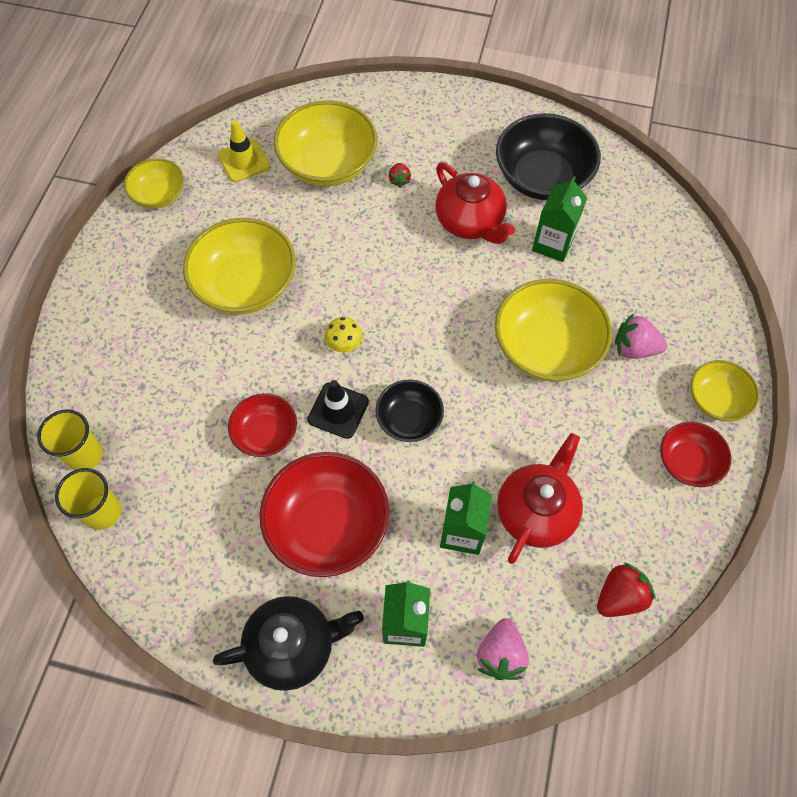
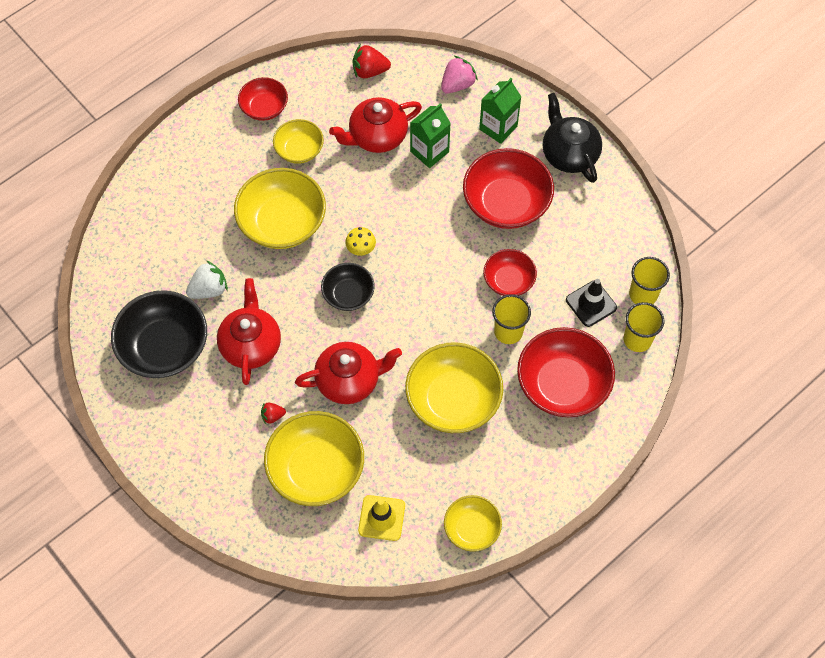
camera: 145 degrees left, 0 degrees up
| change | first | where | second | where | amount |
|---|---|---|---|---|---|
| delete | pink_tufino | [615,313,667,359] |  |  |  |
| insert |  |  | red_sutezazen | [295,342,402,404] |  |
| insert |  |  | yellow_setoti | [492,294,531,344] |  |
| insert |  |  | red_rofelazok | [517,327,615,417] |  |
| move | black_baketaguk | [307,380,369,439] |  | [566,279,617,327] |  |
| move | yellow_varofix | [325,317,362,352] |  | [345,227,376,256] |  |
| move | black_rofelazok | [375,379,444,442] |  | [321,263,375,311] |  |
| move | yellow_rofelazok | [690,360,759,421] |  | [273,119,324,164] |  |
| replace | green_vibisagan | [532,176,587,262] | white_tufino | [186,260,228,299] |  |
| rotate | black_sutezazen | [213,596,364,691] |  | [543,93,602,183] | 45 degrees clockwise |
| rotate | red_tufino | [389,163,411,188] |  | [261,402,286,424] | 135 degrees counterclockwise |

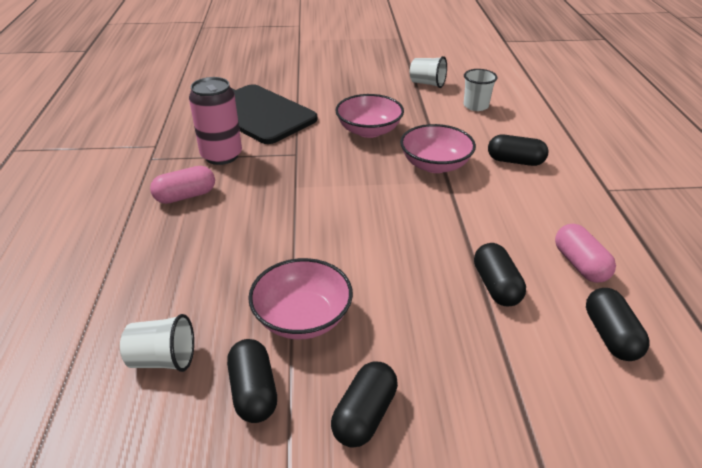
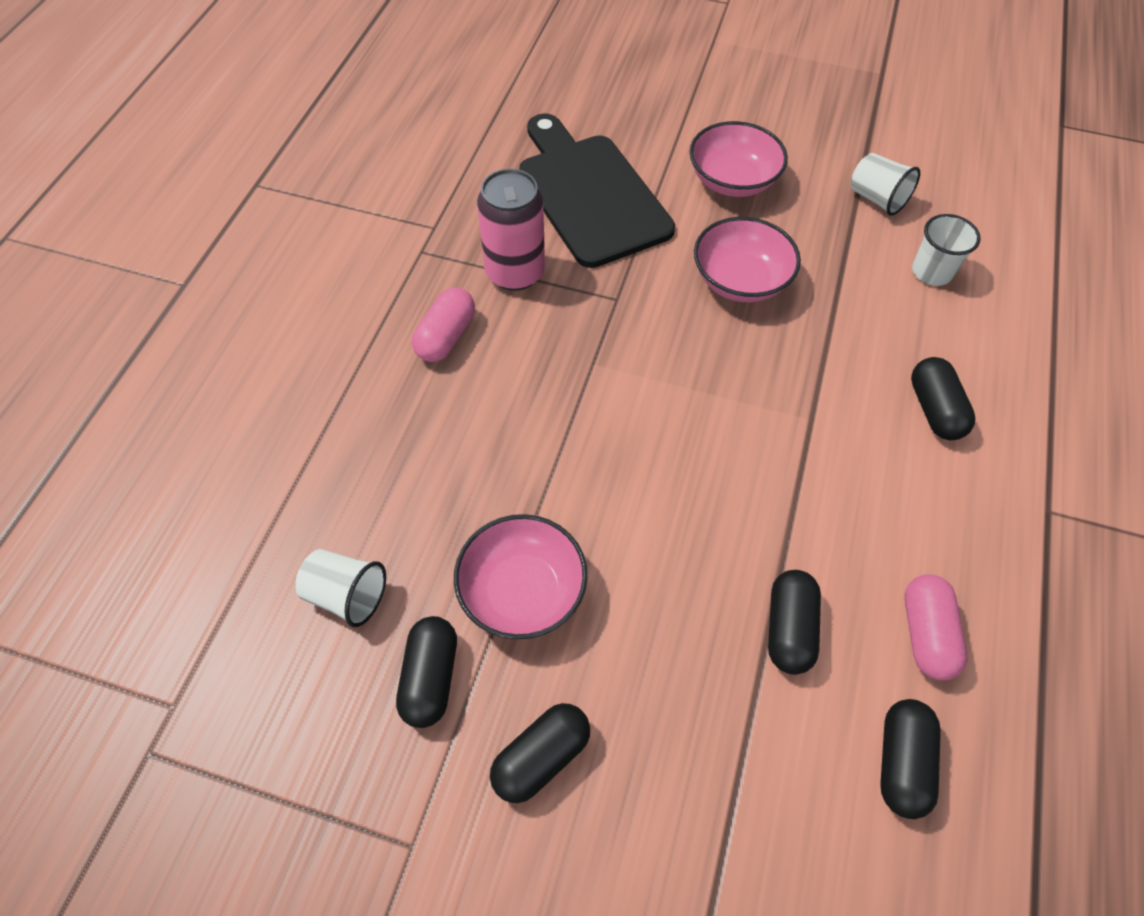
camera: 20 degrees right, 20 degrees up
| change | first | where | second | where | amount |
|---|---|---|---|---|---|
| move | pink_rofelazok | [400,124,476,173] |  | [690,121,788,197] |  |
| rotate | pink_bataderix | [150,166,215,204] |  | [412,288,475,362] | 60 degrees counterclockwise |
| rotate | black_bataderix | [488,135,549,166] |  | [911,357,976,440] | 45 degrees clockwise |

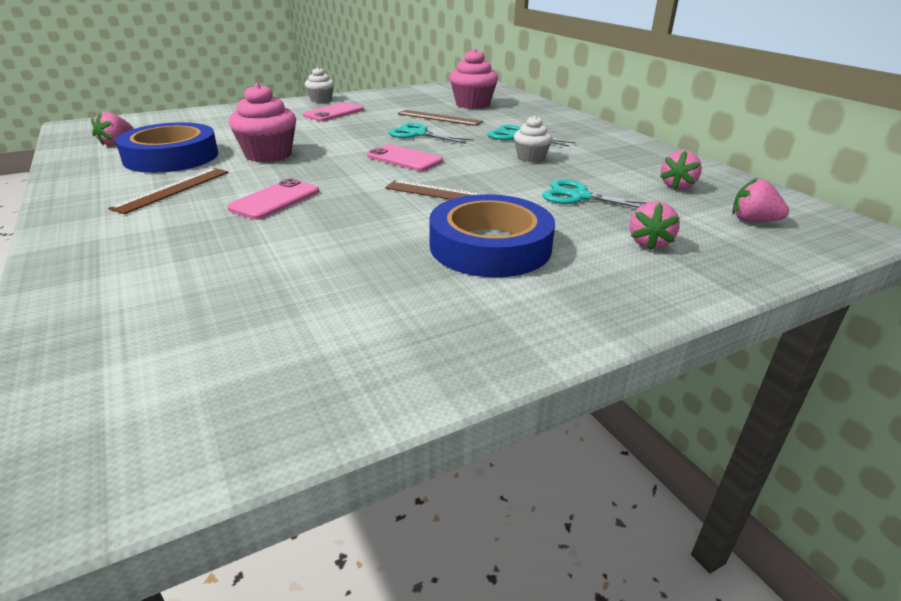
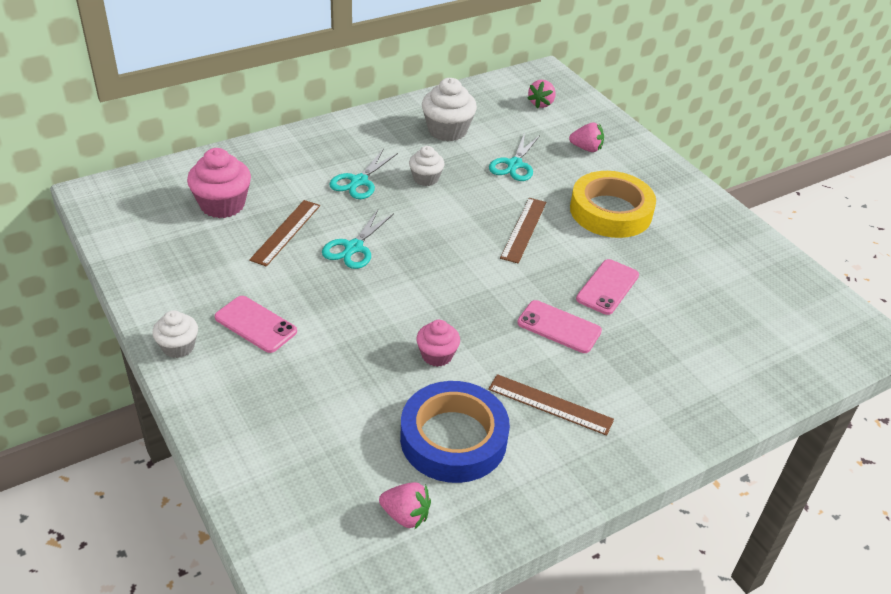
camera: 95 degrees left, 10 degrees up
| change | first | where | second | where | amount |
|---|---|---|---|---|---|
| delete | pink_tufino | [660,151,702,190] |  |  |  |
| insert |  |  | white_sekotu | [422,78,477,142] |  |
| move | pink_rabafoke | [367,144,443,171] |  | [576,259,639,315] |  |
| recolor | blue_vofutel | [429,194,555,277] | yellow_vofutel | [570,171,656,238] |  |
| resize | pink_sekotu | [229,83,296,162] |  | [416,320,460,367] | x0.61 |

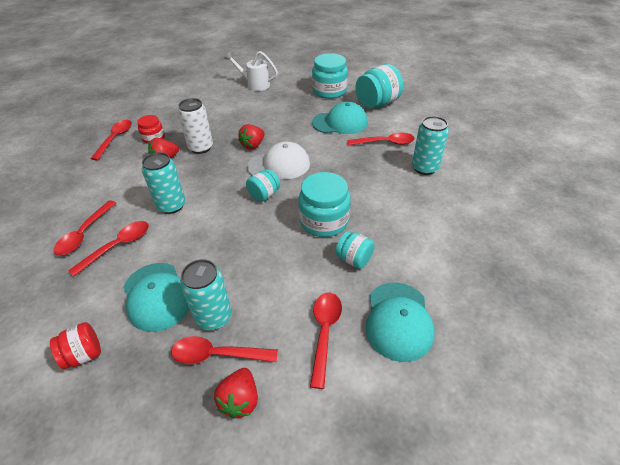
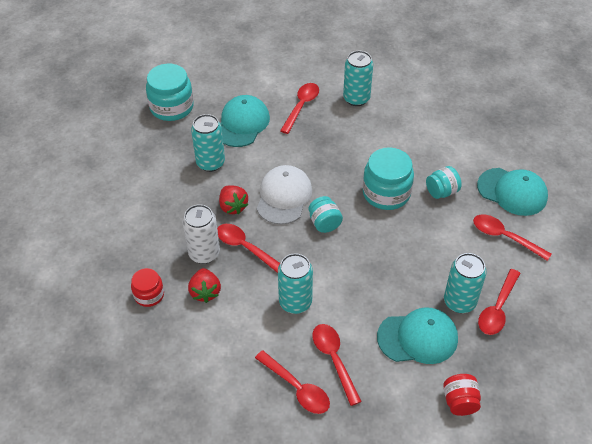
camera: 65 degrees left, 5 degrees up
| change | first | where | second | where | amount |
|---|---|---|---|---|---|
| delete | red_tufino | [214,368,258,419] |  |  |  |
| delete | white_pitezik | [224,51,278,91] |  |  |  |
| delete | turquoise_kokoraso | [355,64,403,109] |  |  |  |
| insert |  |  | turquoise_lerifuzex | [191,114,225,172] |  |
| move | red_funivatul | [91,120,132,161] |  | [217,224,280,273] |  |

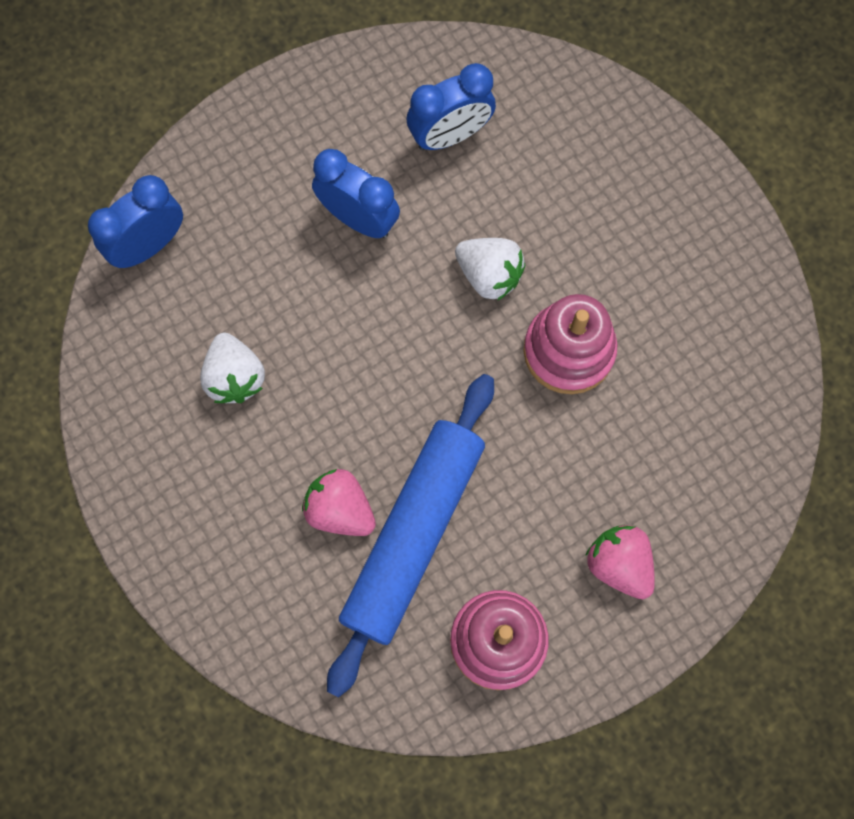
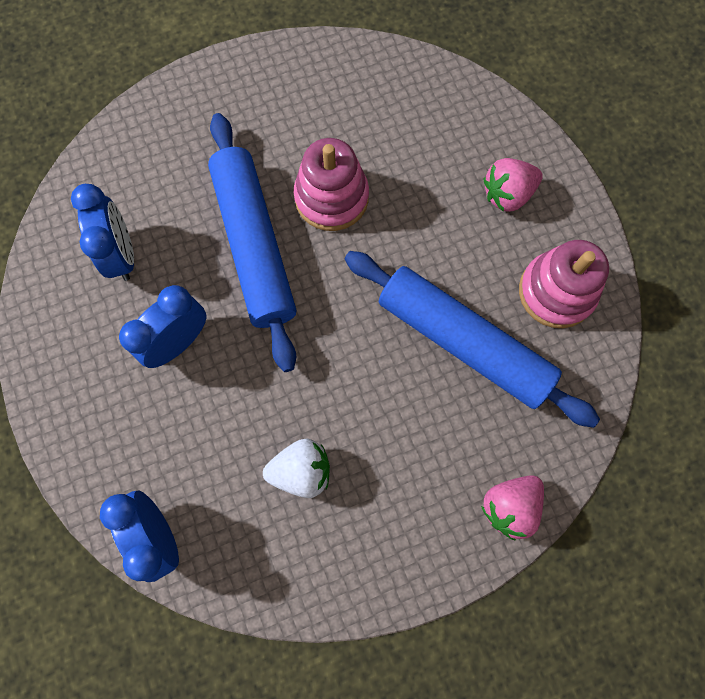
camera: 80 degrees left, 0 degrees up
| change | first | where | second | where | amount |
|---|---|---|---|---|---|
| move | pink_tufino | [302,469,376,536] |  | [481,475,544,540] |  |
| replace | white_tufino | [455,238,525,301] | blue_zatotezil | [208,113,296,372] |  |

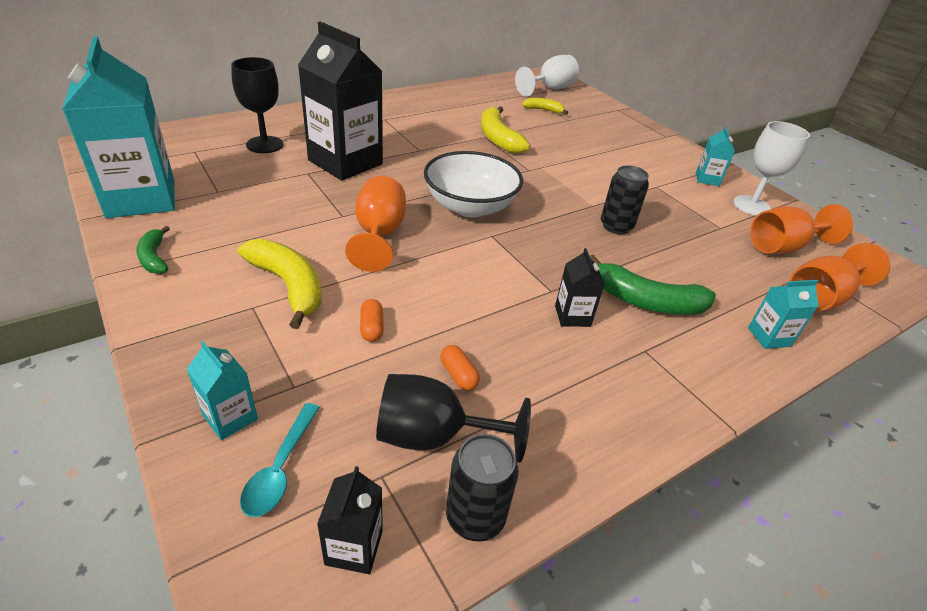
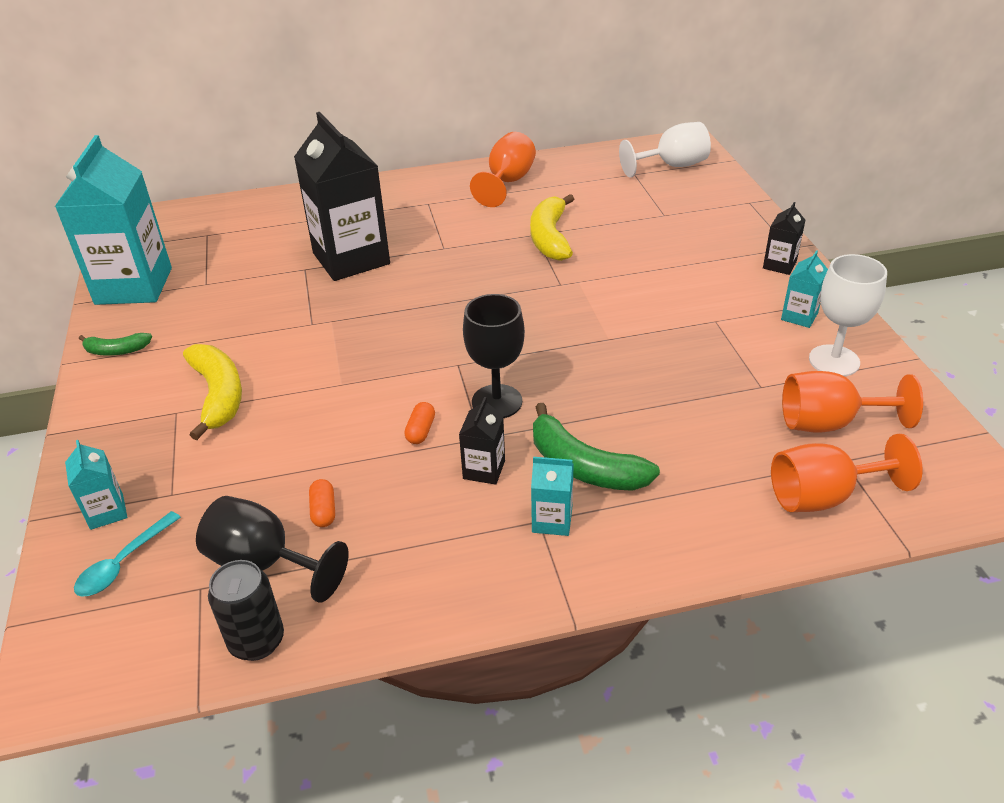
camera: 25 degrees right, 0 degrees up
| change | first | where | second | where | amount |
|---|---|---|---|---|---|
| delete | white_rofelazok | [424,151,523,217] |  |  |  |
| delete | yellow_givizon | [522,98,568,114] |  |  |  |
| delete | black_lerifuzex | [601,165,649,234] |  |  |  |
| move | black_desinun | [231,57,283,153] |  | [463,294,525,418] |  |
| move | black_vibisagan | [317,466,383,574] |  | [763,202,805,275] |  |
| move | orange_desinun | [345,176,406,272] |  | [470,132,536,207] |  |
| move | orange_bataderix | [360,299,384,342] |  | [404,402,435,444] |  |
| move | turquoise_vibisagan | [748,280,818,349] |  | [531,457,574,536] |  |
| rotate | green_givizon | [136,226,170,274] |  | [79,333,152,356] | 90 degrees counterclockwise |

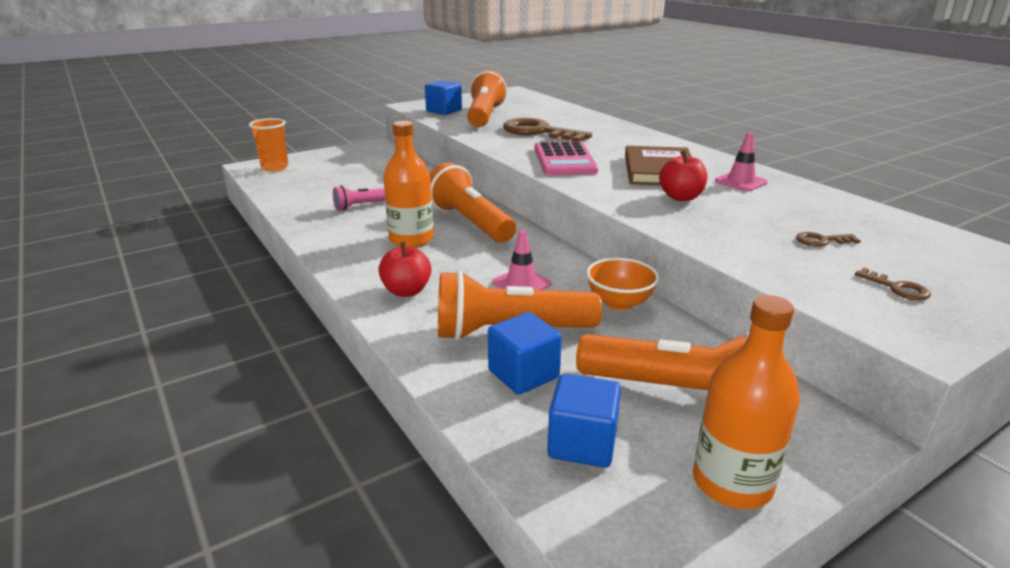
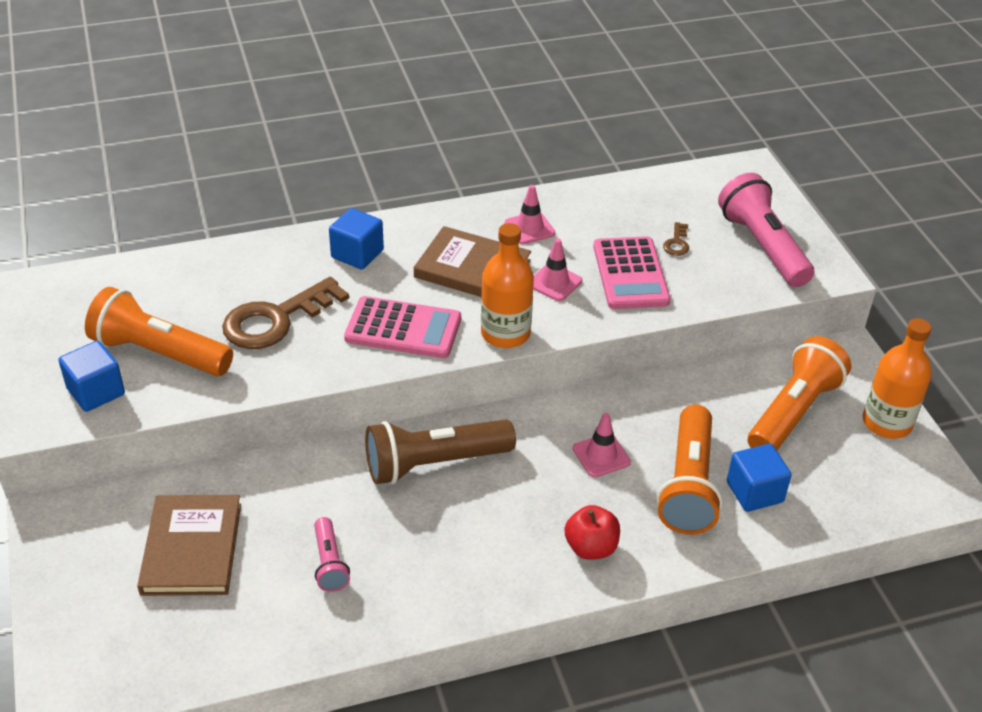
camera: 75 degrees left, 15 degrees up
| change | first | where | second | where | amount |
|---|---|---|---|---|---|
| delete | orange_setoti | [249,118,289,172] |  |  |  |
| delete | orange_rofelazok | [586,258,659,310] |  |  |  |
| insert |  |  | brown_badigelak | [137,495,241,596] |  |
| insert |  |  | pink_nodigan | [593,236,670,309] |  |
| move | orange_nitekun | [383,121,433,248] |  | [481,223,534,348] |  |
| move | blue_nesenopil | [547,374,621,468] |  | [329,208,384,269] |  |
| replace | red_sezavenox | [659,150,708,201] | pink_baketaguk | [533,238,582,301] |  |
| replace | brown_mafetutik | [855,268,931,300] | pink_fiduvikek | [718,173,814,287] |  |
| recolor | orange_fiduvikek | [430,163,516,243] | brown_fiduvikek | [365,420,516,484] |  |

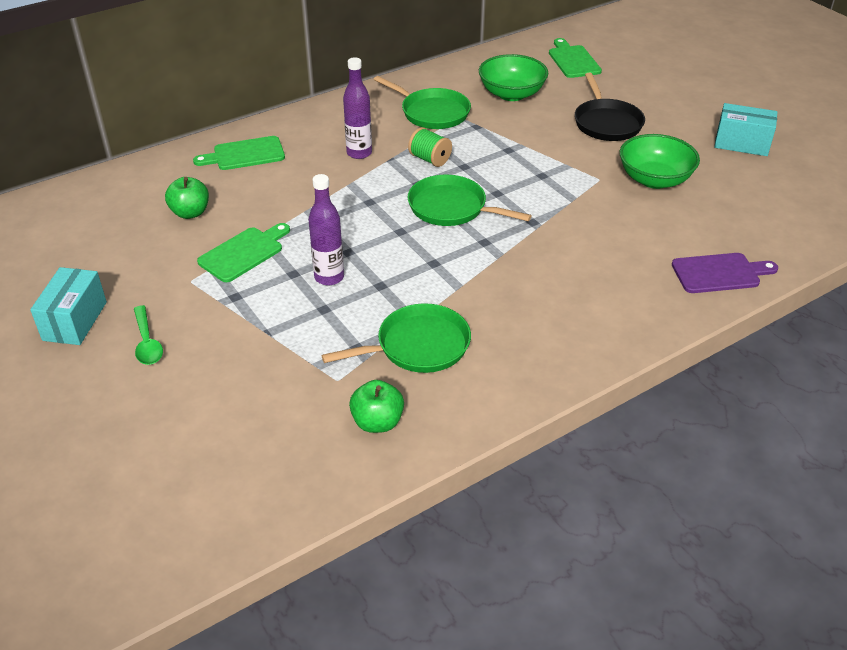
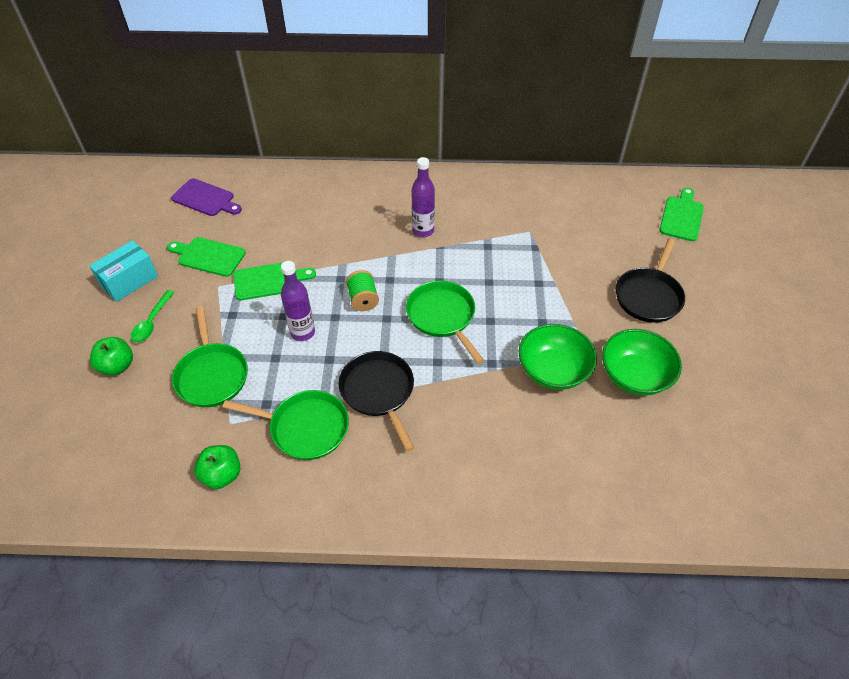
camera: 35 degrees right, 10 degrees up
| change | first | where | second | where | amount |
|---|---|---|---|---|---|
| delete | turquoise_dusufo | [714,103,778,156] |  |  |  |
| insert |  |  | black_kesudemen | [339,351,415,452] |  |
| move | green_sezavenox | [165,177,209,219] |  | [90,337,133,376] |  |
| move | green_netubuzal | [193,136,285,170] |  | [167,237,246,277] |  |
| move | green_kesudemen | [374,76,471,129] |  | [172,306,248,407] |  |
| move | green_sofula | [408,127,452,167] |  | [346,270,379,311] |  |
| move | green_rofelazok | [479,54,548,101] |  | [519,324,597,390] |  |
| move | purple_netubuzal | [672,253,778,293] |  | [171,178,242,216] |  |

